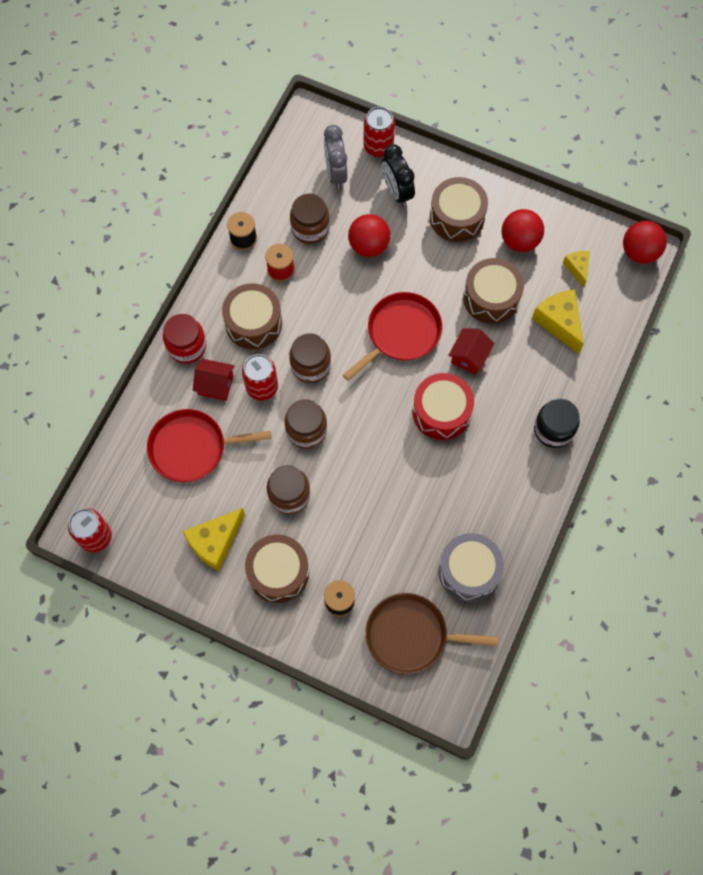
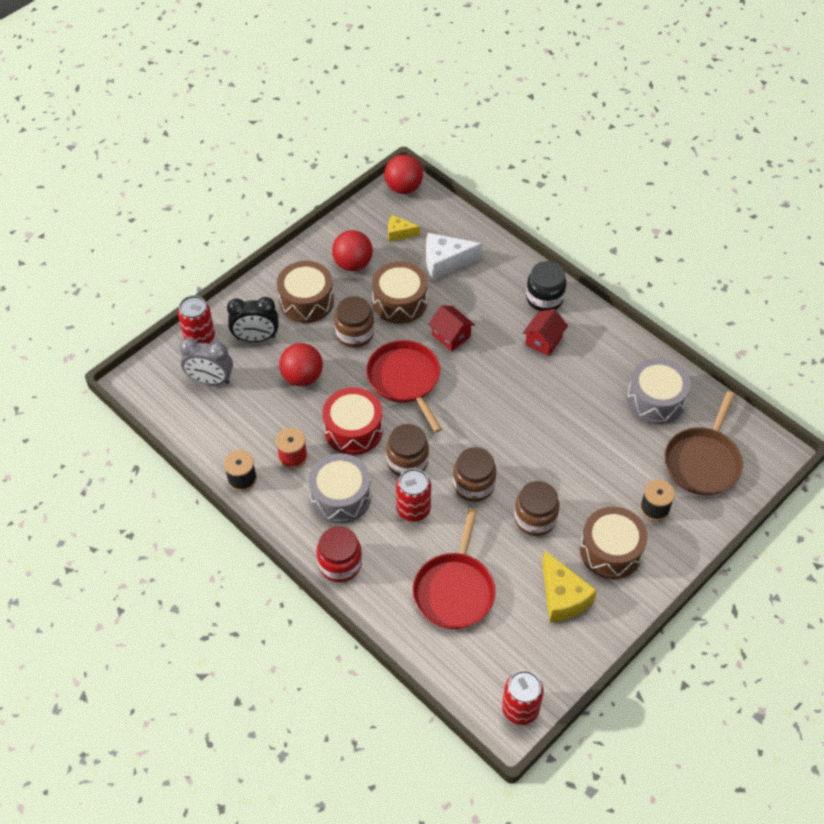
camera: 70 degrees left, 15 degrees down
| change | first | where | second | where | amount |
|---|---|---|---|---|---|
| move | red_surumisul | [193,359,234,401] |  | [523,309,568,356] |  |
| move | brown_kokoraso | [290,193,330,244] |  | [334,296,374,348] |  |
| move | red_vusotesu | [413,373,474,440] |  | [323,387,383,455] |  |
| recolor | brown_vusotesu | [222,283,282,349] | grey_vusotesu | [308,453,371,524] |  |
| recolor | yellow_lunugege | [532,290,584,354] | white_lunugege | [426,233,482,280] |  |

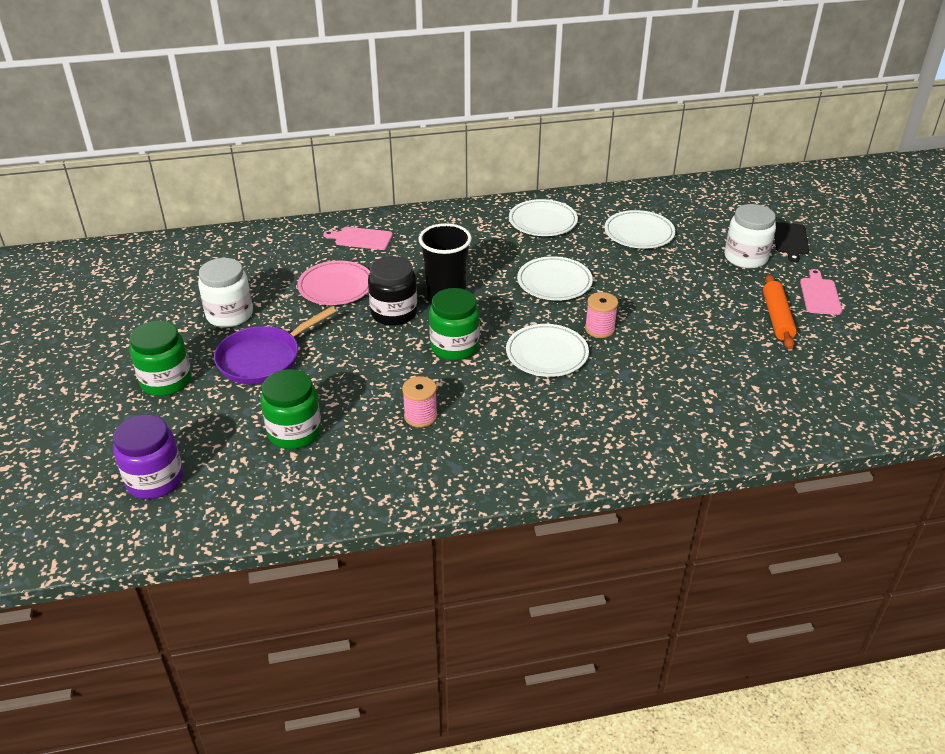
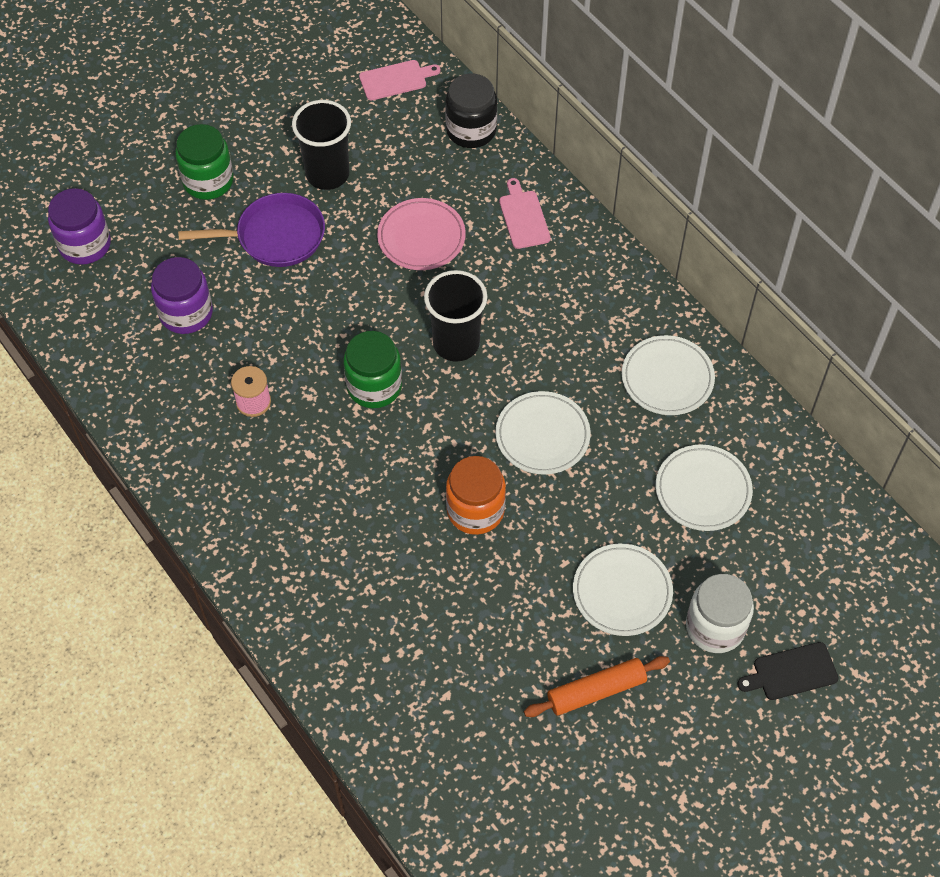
camera: 65 degrees right, 20 degrees up
| change | first | where | second | where | amount |
|---|---|---|---|---|---|
| move | black_kokoraso | [368,256,417,326] |  | [445,73,497,148] |  |
| move | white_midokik | [506,324,589,377] |  | [573,544,673,636] |  |
| move | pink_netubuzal | [800,269,842,315] |  | [359,60,441,100] |  |
| replace | white_kokoraso | [198,258,253,327] | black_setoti | [292,100,351,190] |  |
| replace | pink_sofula | [585,292,618,338] | orange_kokoraso | [446,456,506,535] |  |
| recolor | green_kokoraso | [260,369,321,449] | purple_kokoraso | [151,257,213,334] |  |
| rotate | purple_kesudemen | [214,306,336,385] |  | [178,193,325,267] | 150 degrees clockwise |

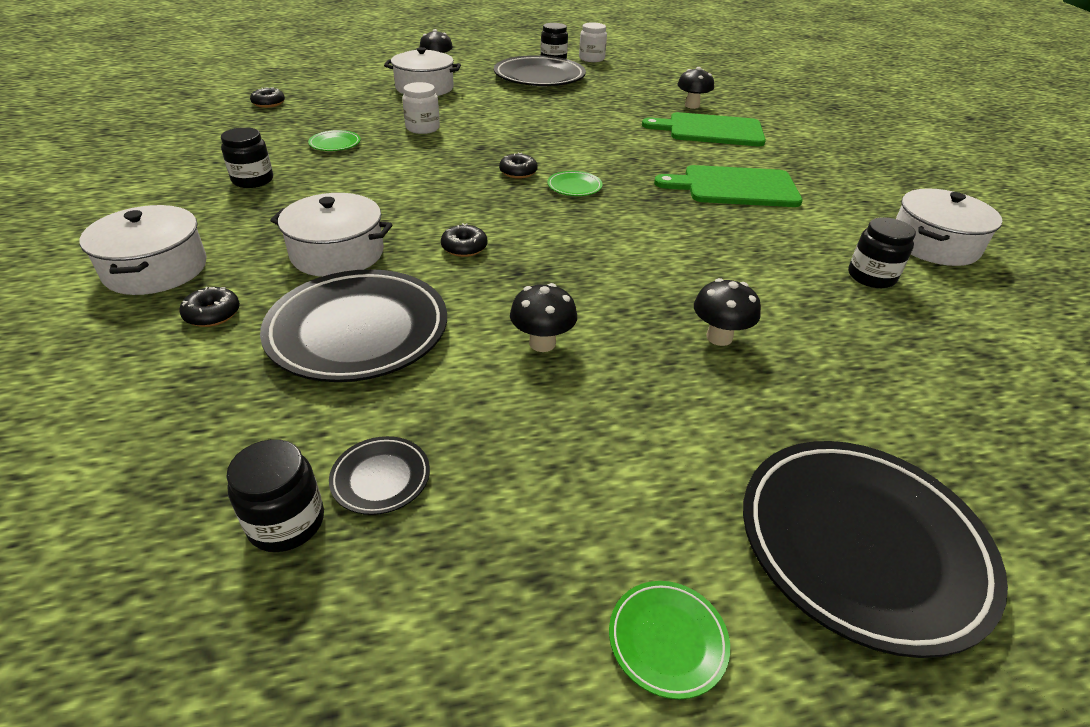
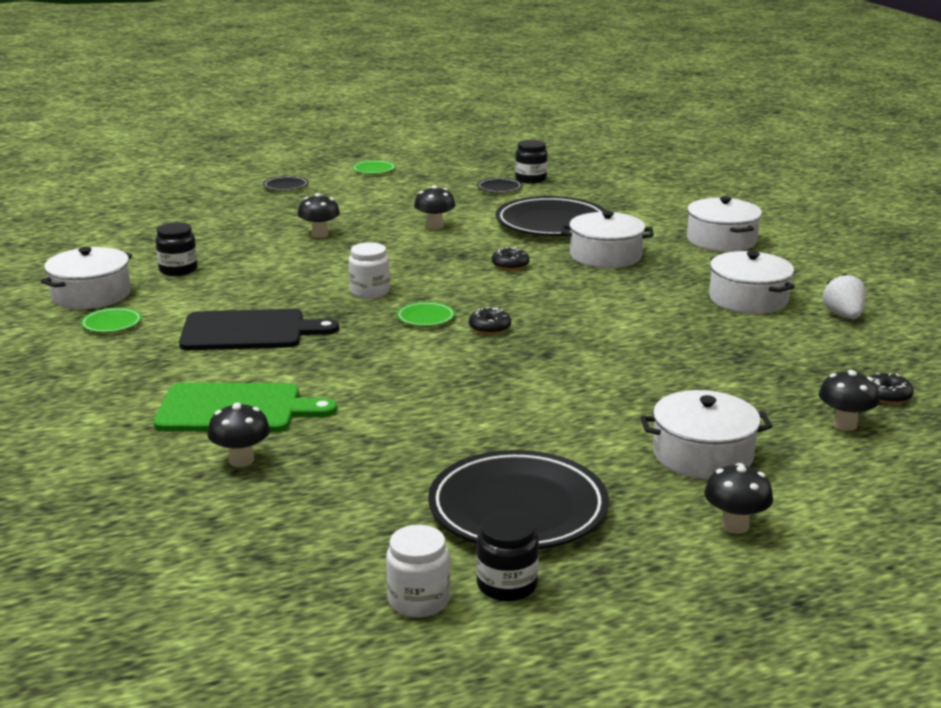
camera: 175 degrees right, 15 degrees down
| change | first | where | second | where | amount |
|---|---|---|---|---|---|
| delete | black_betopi | [179,287,240,327] |  |  |  |
| insert |  |  | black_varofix | [819,370,880,431] |  |
| insert |  |  | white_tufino | [822,273,866,319] |  |
| move | green_midokik | [308,130,361,151] |  | [81,307,142,333] |  |
| move | white_kokoraso | [402,82,440,134] |  | [349,242,390,299] |  |
| replace | black_kokoraso | [221,127,273,188] | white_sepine | [709,251,795,314] |  |
| recolor | green_netubuzal | [654,165,803,207] | black_netubuzal | [179,309,339,350] |  |
| resize | black_midokik | [743,441,1008,658] |  | [263,176,308,191] | x0.43 |

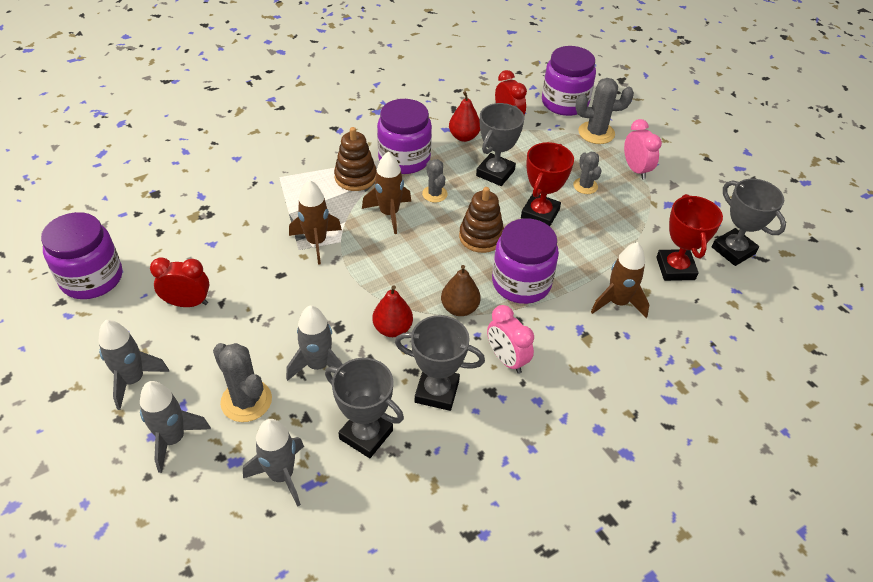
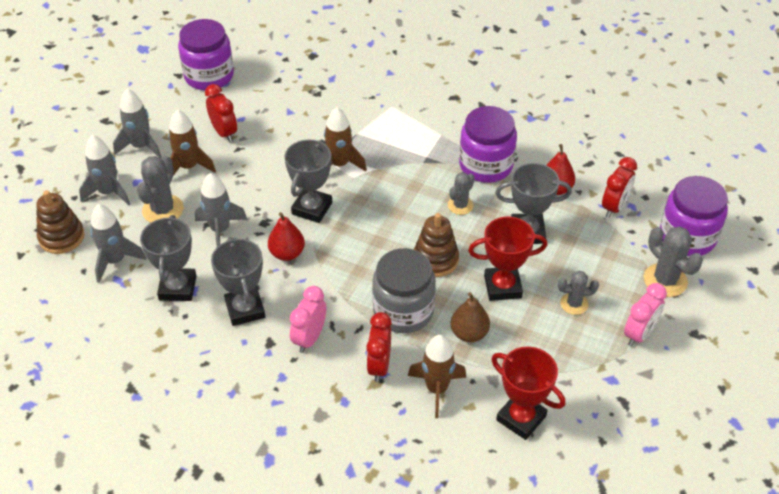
camera: 60 degrees right, 0 degrees up
| change | first | where | second | where | amount |
|---|---|---|---|---|---|
| insert |  |  | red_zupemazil | [366,312,392,382] |  |
| move | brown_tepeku | [334,127,376,191] |  | [36,190,85,254] |  |
| move | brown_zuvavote | [362,151,411,234] |  | [168,109,216,175] |  |
| move | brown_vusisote | [441,265,481,316] |  | [451,292,490,342] |  |
| move | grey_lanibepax | [712,179,786,266] |  | [284,139,332,223] |  |
| recolor | purple_kokoraso | [492,218,559,304] | grey_kokoraso | [372,248,436,333] |  |
| rotate | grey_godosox | [573,152,602,194] |  | [558,271,599,315] | 45 degrees clockwise |
| rotate | red_lanibepax | [656,194,723,281] |  | [491,347,565,440] | 75 degrees clockwise |

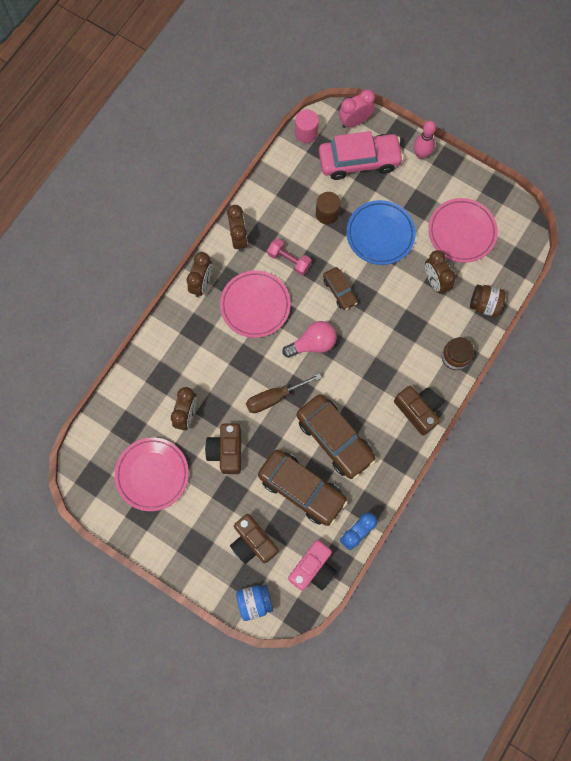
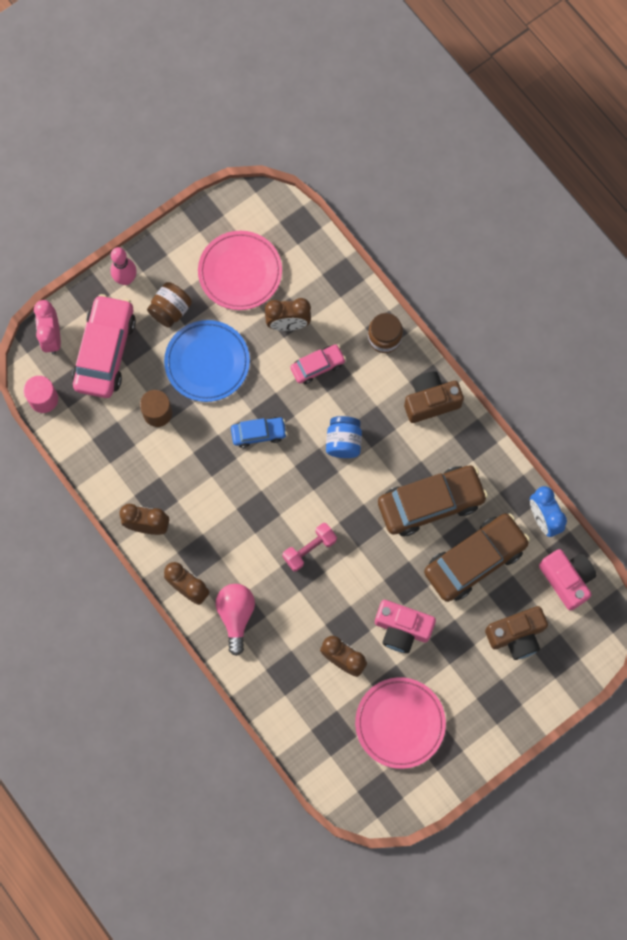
camera: 70 degrees left, 0 degrees up
| change | first | where | second | where | amount |
|---|---|---|---|---|---|
| delete | pink_midokik | [220,271,291,338] |  |  |  |
| delete | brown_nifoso | [246,373,322,413] |  |  |  |
| insert |  |  | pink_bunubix | [290,344,346,384] |  |
| move | blue_kokoraso | [236,585,273,621] |  | [326,416,362,458] |  |
| move | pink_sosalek | [267,238,312,276] |  | [282,523,337,571] |  |
| move | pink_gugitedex | [282,321,337,358] |  | [216,584,255,656] |  |
| move | brown_kokoraso | [470,285,506,317] |  | [147,282,192,328] |  |
| recolor | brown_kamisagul | [205,423,241,474] | pink_kamisagul | [375,600,436,653] |  |
| recolor | brown_bunubix | [323,267,358,310] | blue_bunubix | [231,417,287,448] |  |

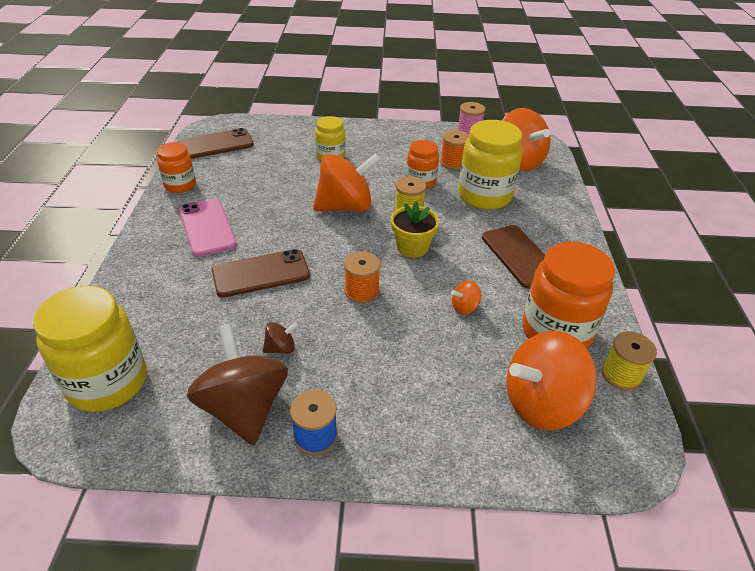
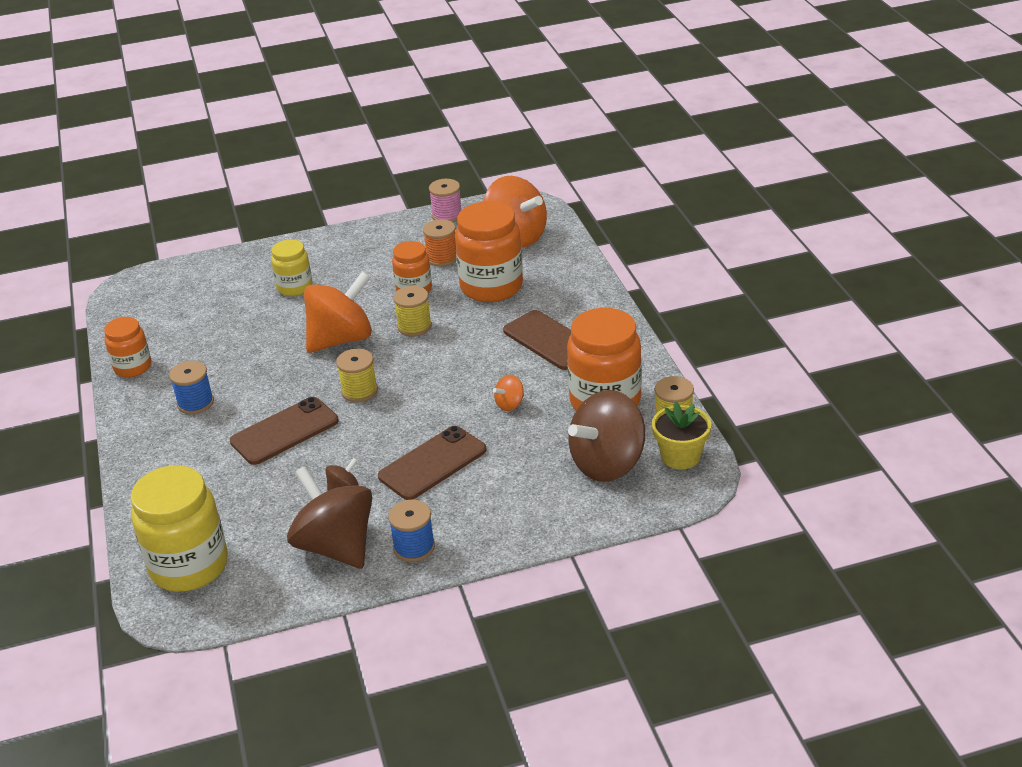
camera: 15 degrees left, 5 degrees down
| change | first | where | second | where | amount |
|---|---|---|---|---|---|
| delete | orange_sofula | [344,251,381,304] |  |  |  |
| insert |  |  | yellow_sofula | [336,349,378,402] |  |
| move | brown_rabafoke | [178,128,254,159] |  | [378,426,487,500] |  |
| move | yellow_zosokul | [391,202,439,258] |  | [652,402,711,469] |  |
| replace | pink_rabafoke | [179,198,237,257] | blue_sofula | [169,361,214,414] |  |
| recolor | yellow_kokoraso | [458,120,523,210] | orange_kokoraso | [455,201,523,302] |  |
| recolor | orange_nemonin | [506,331,597,430] | brown_nemonin | [568,390,645,482] |  |

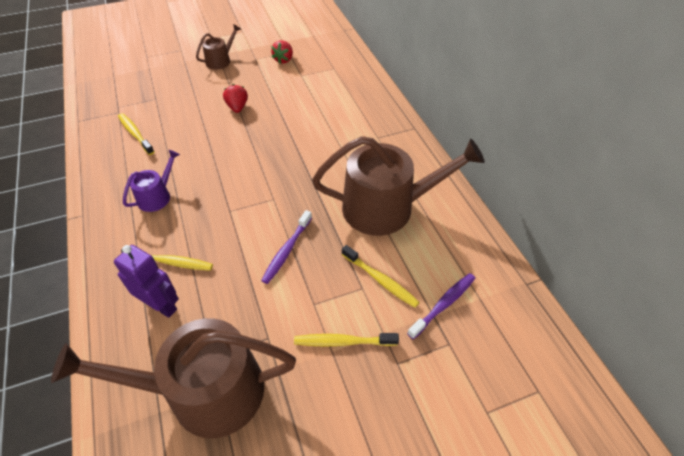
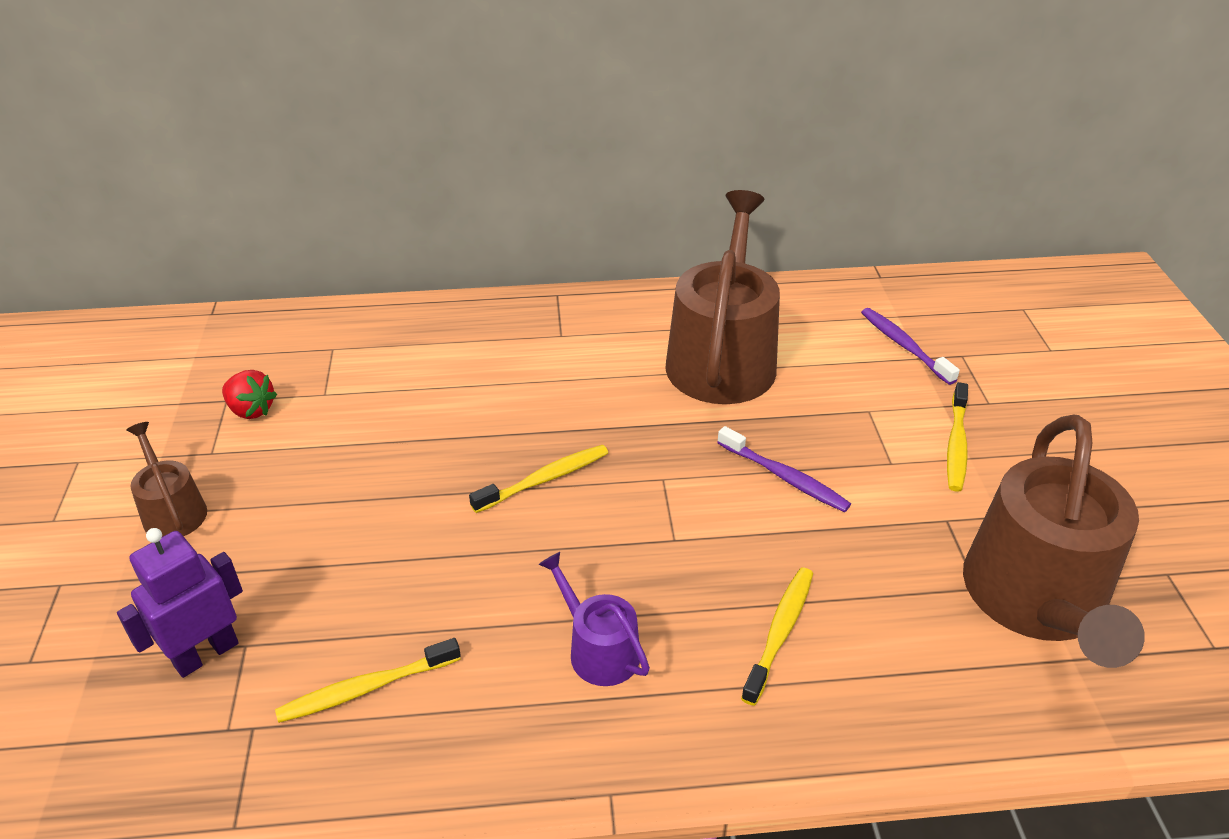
camera: 75 degrees left, 10 degrees down
| change | first | where | second | where | amount |
|---|---|---|---|---|---|
| delete | red_tufino | [223,84,248,113] |  |  |  |
| move | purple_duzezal | [114,245,179,318] |  | [117,528,243,678] |  |
| move | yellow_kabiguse | [342,245,420,308] |  | [469,445,608,513] |  |

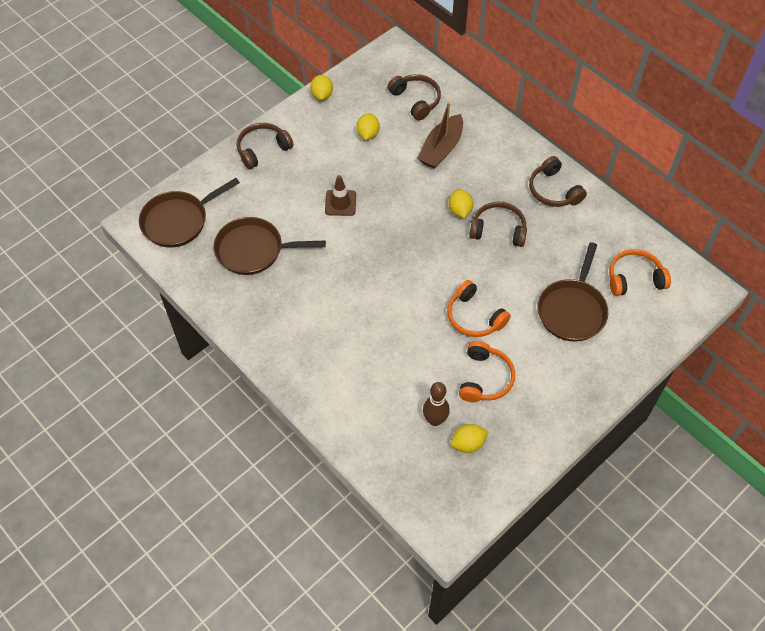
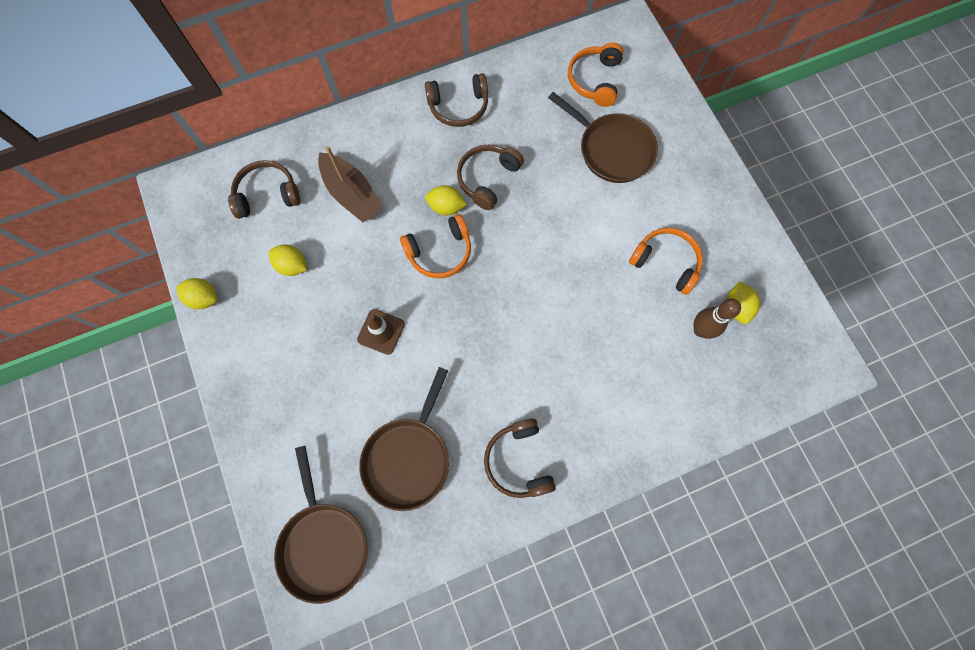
camera: 70 degrees left, 15 degrees up
| change | first | where | second | where | amount |
|---|---|---|---|---|---|
| move | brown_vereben | [237,123,294,169] |  | [484,419,556,498] |  |
| move | orange_vereben | [447,280,511,337] |  | [400,214,471,278] |  |

